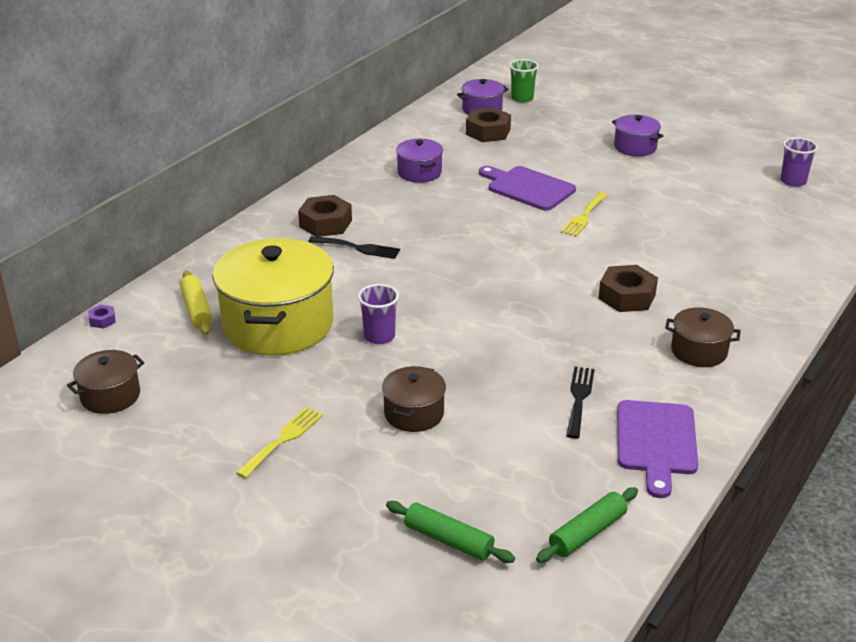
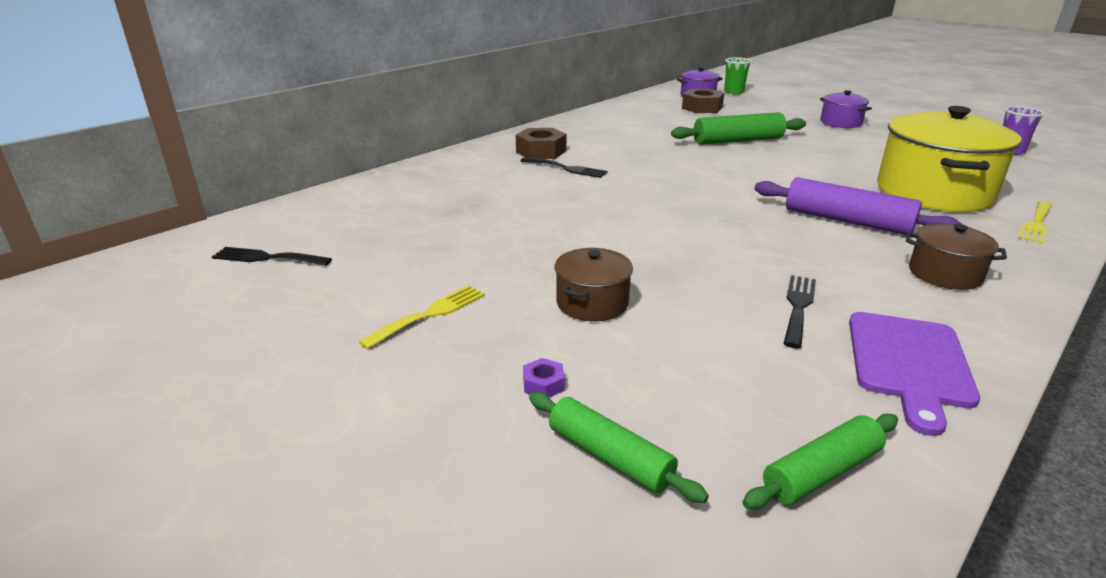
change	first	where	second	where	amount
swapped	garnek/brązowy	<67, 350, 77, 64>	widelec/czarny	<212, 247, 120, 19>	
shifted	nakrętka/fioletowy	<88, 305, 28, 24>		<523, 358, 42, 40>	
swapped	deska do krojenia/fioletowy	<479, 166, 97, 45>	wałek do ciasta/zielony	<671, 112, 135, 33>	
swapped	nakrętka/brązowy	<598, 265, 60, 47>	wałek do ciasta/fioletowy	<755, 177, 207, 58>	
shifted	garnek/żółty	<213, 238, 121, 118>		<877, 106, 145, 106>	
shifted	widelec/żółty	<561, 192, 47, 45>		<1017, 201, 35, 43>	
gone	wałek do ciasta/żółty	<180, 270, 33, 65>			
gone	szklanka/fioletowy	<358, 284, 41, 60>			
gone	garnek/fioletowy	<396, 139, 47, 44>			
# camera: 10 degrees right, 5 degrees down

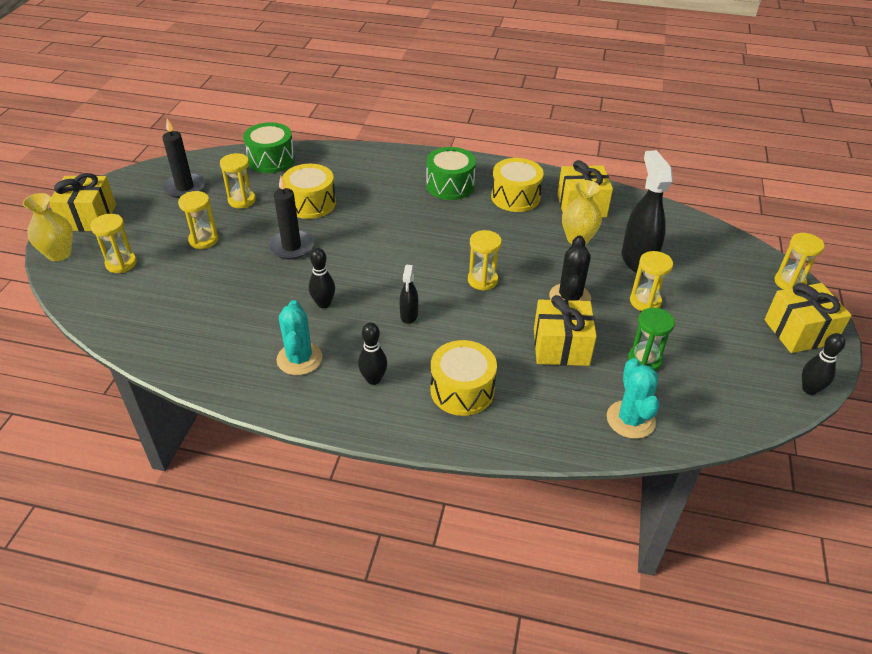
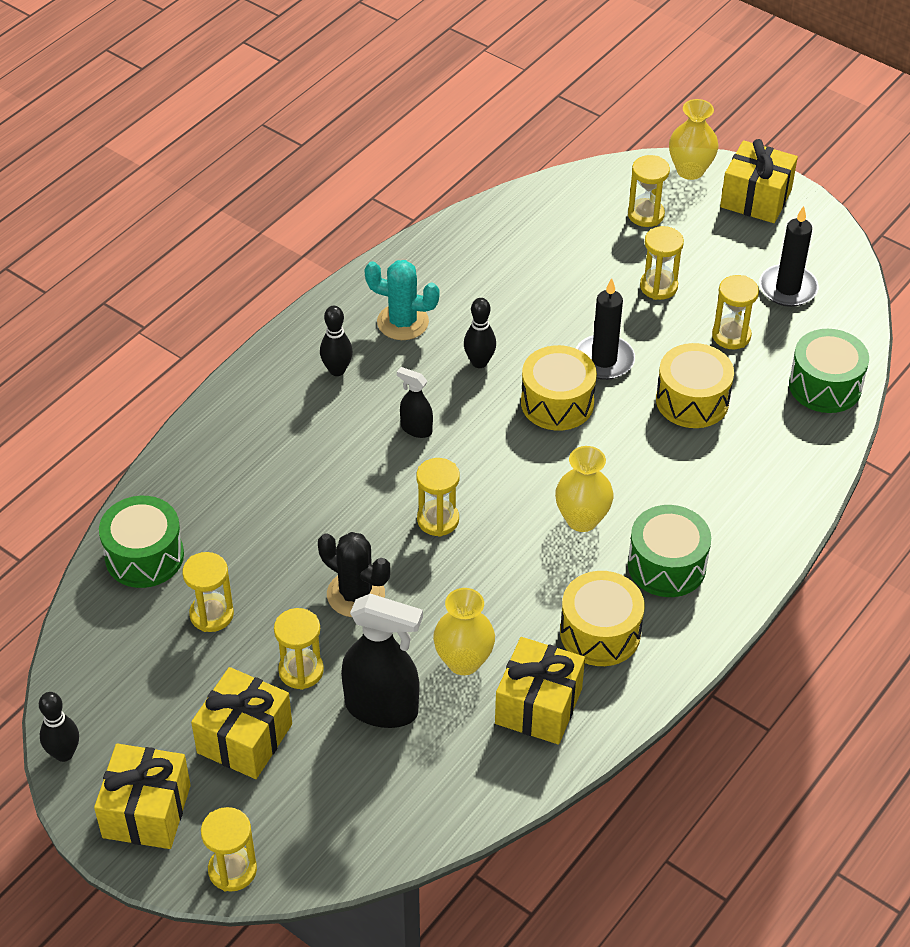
change	first	where	second	where	amount
swapped	kaktus/turkusowy	<607, 358, 53, 81>	bęben/zielony	<99, 496, 85, 92>	
repainted	klepsydra/zielony	<628, 308, 47, 63>	klepsydra/żółty	<182, 552, 52, 80>	
shifted	prezent/żółty	<534, 295, 63, 71>		<191, 667, 101, 112>	
shifted	bęben/żółty	<430, 340, 67, 76>		<521, 345, 76, 86>	
new			wazon/żółty	<555, 446, 59, 86>	
# camera: 115 degrees right, 5 degrees up

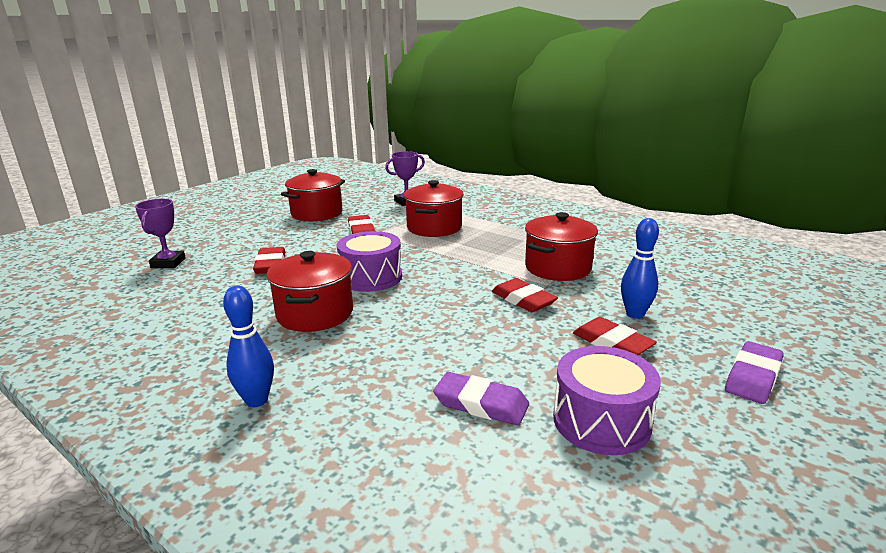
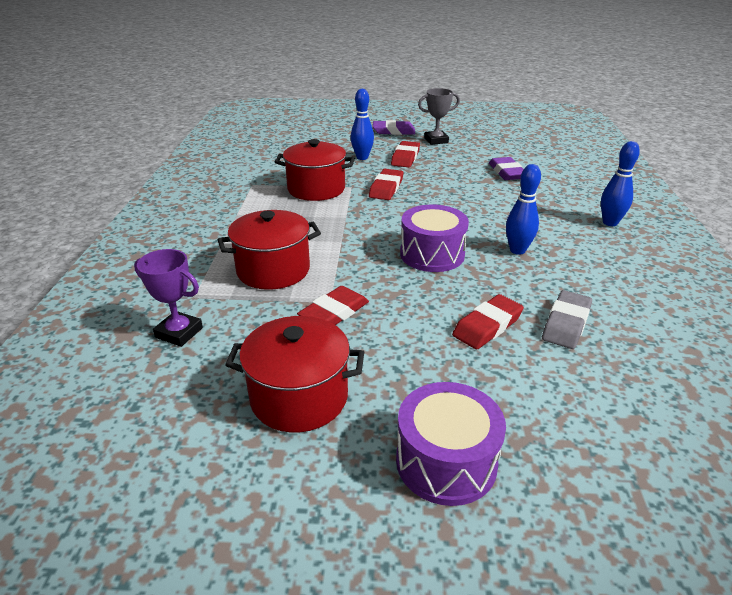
change	first	where	second	where	amount
shifted	bęben/fioletowy	<553, 346, 108, 109>		<396, 382, 110, 124>	
new			puchar/szary	<418, 88, 42, 57>	
swapped	garnek/czerwony	<267, 251, 86, 81>	kręgiel/niebieski	<506, 164, 35, 91>	
new			gumka do mazania/szary	<542, 290, 50, 59>	
gone	puchar/fioletowy	<135, 199, 51, 69>			
# camera: 125 degrees left, 10 degrees up

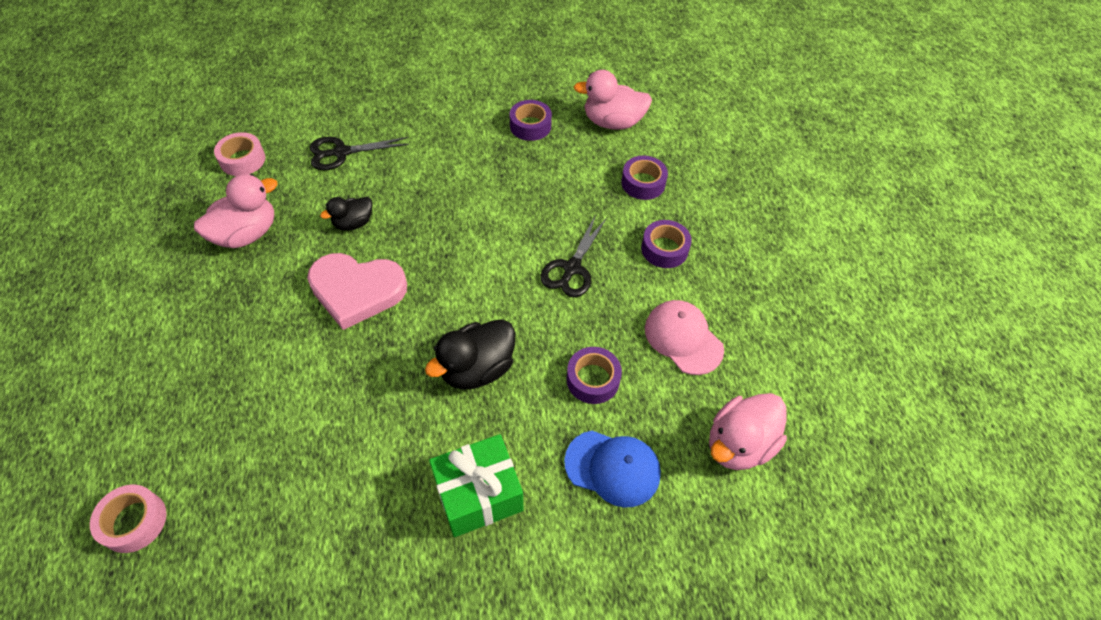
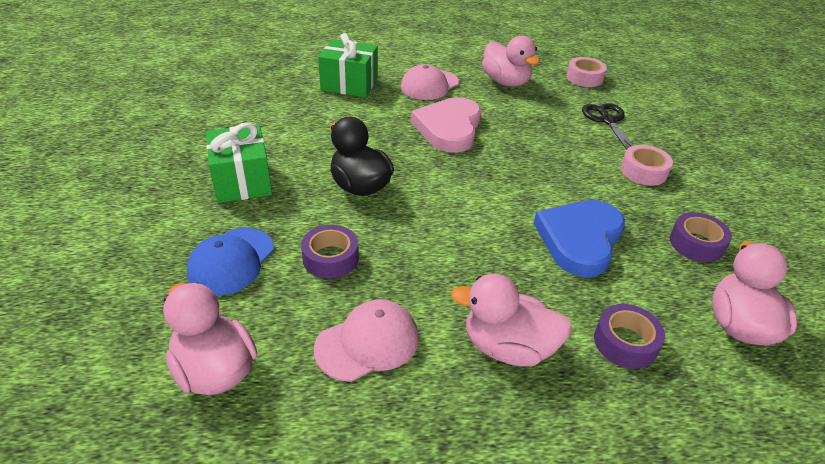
change	first	where	second	where	amount
new			prezent/zielony	<318, 33, 60, 65>	
new			czapka/różowy	<401, 64, 58, 36>	
swapped	taśma klejąca/fioletowy	<641, 220, 51, 48>	kaczka/różowy	<451, 274, 121, 93>	
new			serce/niebieski	<533, 200, 92, 77>	
shifted	taśma klejąca/różowy	<90, 485, 77, 68>		<621, 145, 52, 41>	
gone	kaczka/czarny	<320, 197, 53, 34>			
gone	nożyczki/czarny	<540, 214, 67, 83>			
# camera: 95 degrees right, 15 degrees down

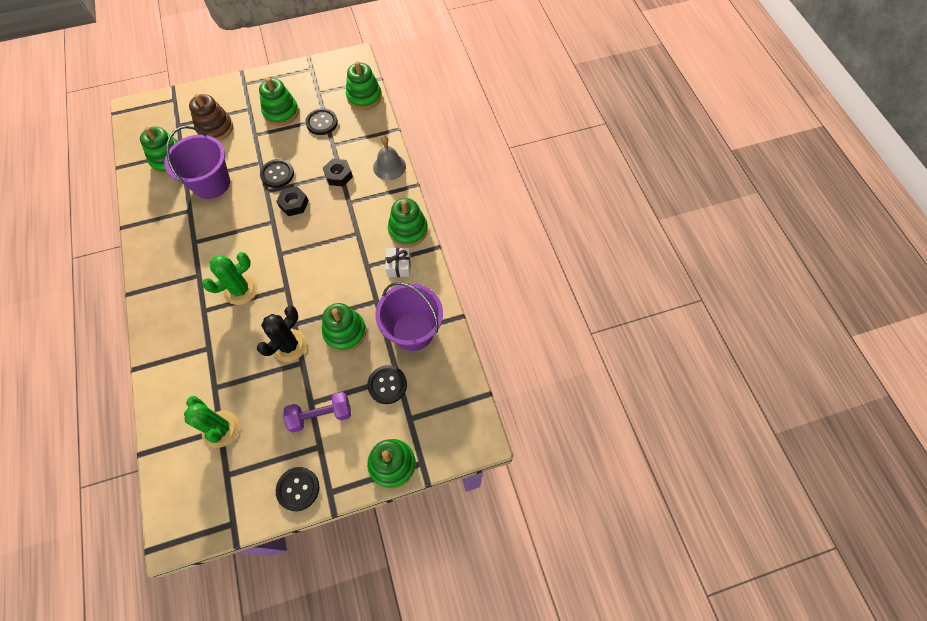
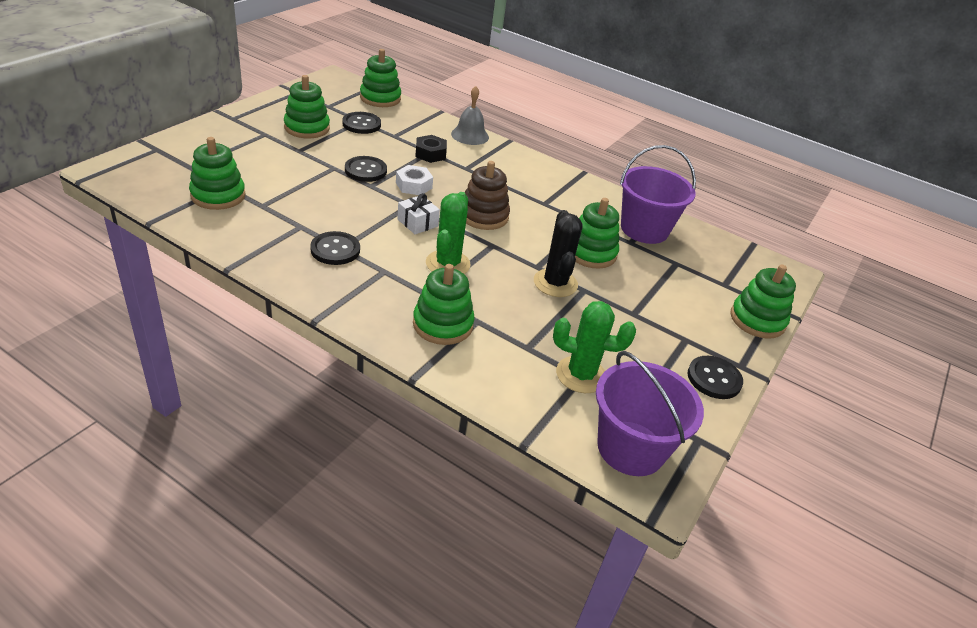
change	first	where	second	where	amount
shifted	guzik/czarny	<367, 365, 40, 39>		<310, 231, 50, 34>	
repainted	nakrętka/czarny	<276, 186, 33, 30>	nakrętka/biały	<396, 165, 37, 30>	
shifted	prezent/biały	<385, 248, 26, 29>		<397, 193, 43, 41>	
shifted	zabawka nakładanka/zielony	<388, 198, 40, 49>		<413, 264, 62, 81>	
shifted	zabawka nakładanka/brązowy	<189, 94, 44, 47>		<465, 161, 45, 69>	
shifted	wiadro/fioletowy	<164, 126, 66, 73>		<596, 351, 108, 125>	
gone	hantel/fioletowy	<283, 392, 68, 41>			
# camera: 45 degrees left, 25 degrees down

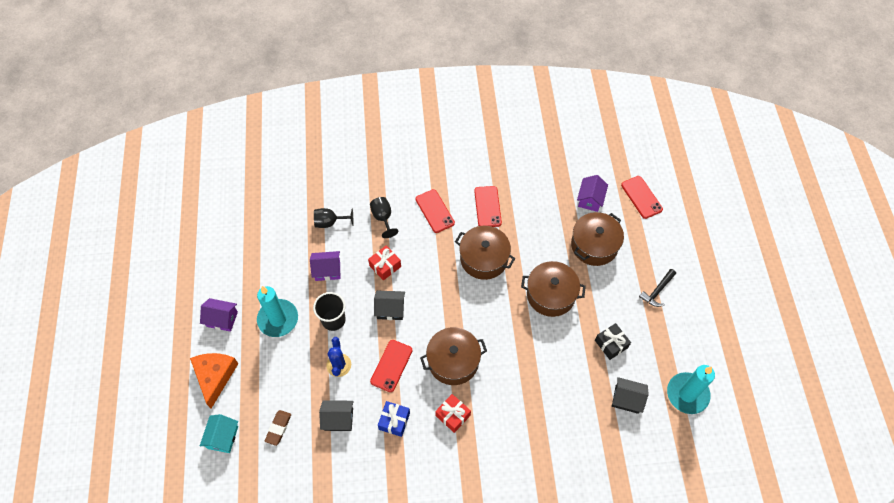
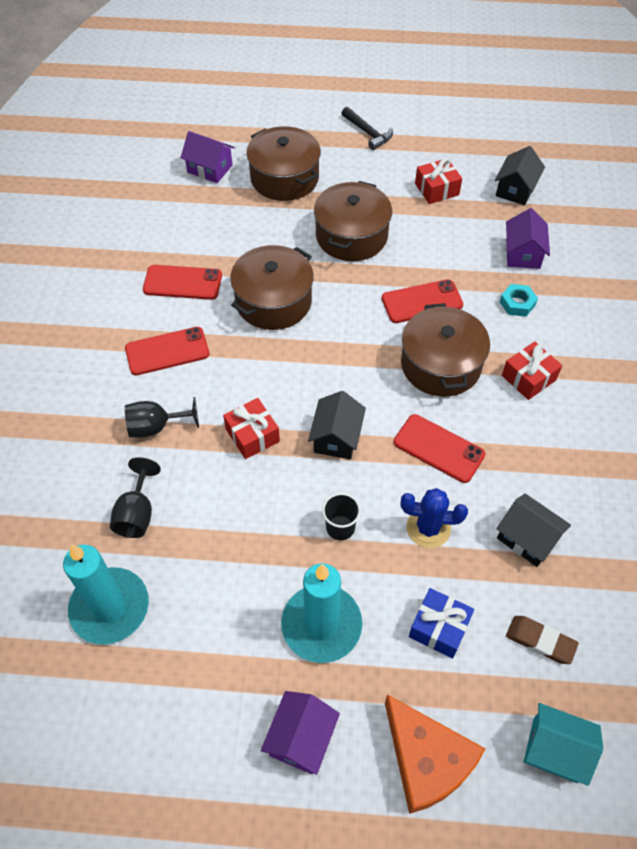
change	first	where	second	where	amount
shifted	świeca/turkusowy	<667, 365, 48, 49>		<63, 544, 86, 101>	
scaled	szklanka/czarny	<313, 292, 33, 39>		<322, 493, 39, 47>	x0.65
shifted	telefon/czerwony	<621, 176, 42, 43>		<382, 279, 81, 44>	
rotated	ser/pomarańczowy	<190, 353, 48, 55>		<385, 694, 100, 120>	135 degrees counterclockwise
shifted	prezent/niebieski	<378, 401, 32, 36>		<409, 588, 65, 71>	
repainted	prezent/czarny	<595, 323, 36, 37>	prezent/czerwony	<415, 158, 47, 46>	
rotated	domek/czarny	<319, 400, 35, 31>		<496, 494, 75, 73>	60 degrees counterclockwise
new			nakrętka/turkusowy	<500, 284, 38, 33>	
shifted	domek/fioletowy	<310, 251, 31, 30>		<506, 208, 44, 61>	
# camera: 80 degrees left, 5 degrees down

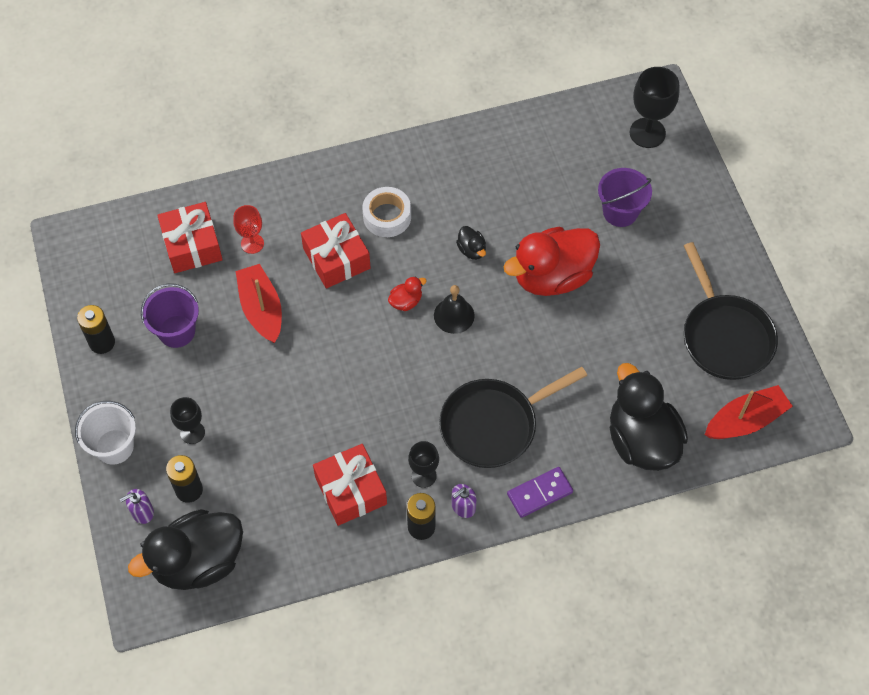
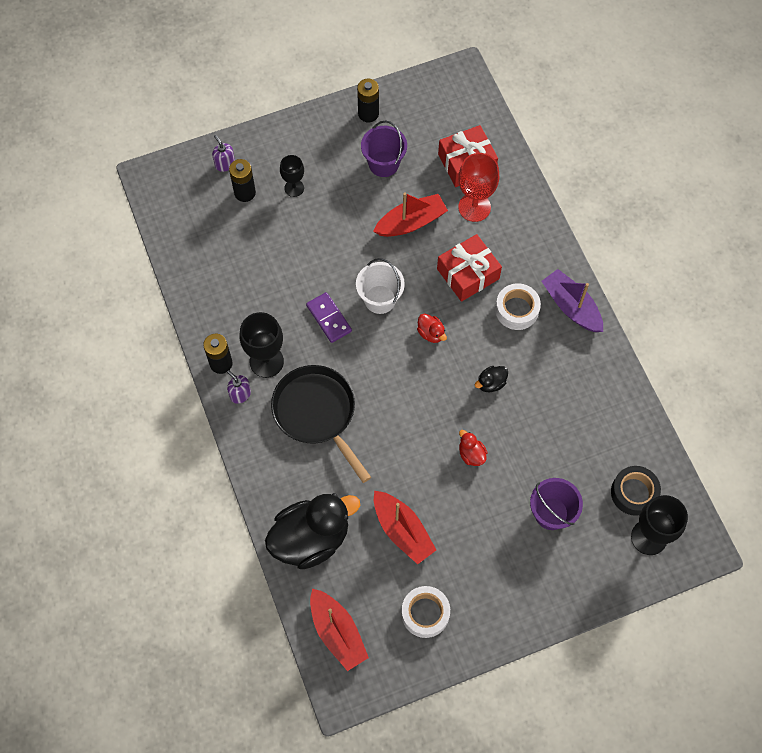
change	first	where	second	where	amount
scaled	kielich/czarny	<408, 441, 31, 47>		<240, 312, 44, 66>	x1.63
shifted	kostka domina/fioletowy	<507, 467, 66, 51>		<306, 292, 46, 51>	
shifted	wiadro/biały	<75, 401, 61, 64>		<356, 258, 49, 56>	
new			łódka/czerwony	<374, 491, 62, 73>	
swapped	patelnia/czarny	<684, 242, 94, 138>	taśma klejąca/biały	<401, 586, 49, 52>	
scaled	kielich/czerwony	<233, 205, 31, 49>		<458, 153, 41, 69>	x1.63
scaled	kaczka/czerwony	<504, 227, 96, 69>		<459, 430, 29, 36>	x0.41
new			łódka/fioletowy	<542, 269, 61, 63>	
new			taśma klejąca/czarny	<611, 466, 50, 50>	
gone	kaczka/czarny	<128, 509, 115, 81>			
gone	prezent/czerwony	<313, 444, 74, 82>			
gone	dzwonek/czarny	<434, 285, 41, 49>			
# camera: 85 degrees right, 5 degrees up

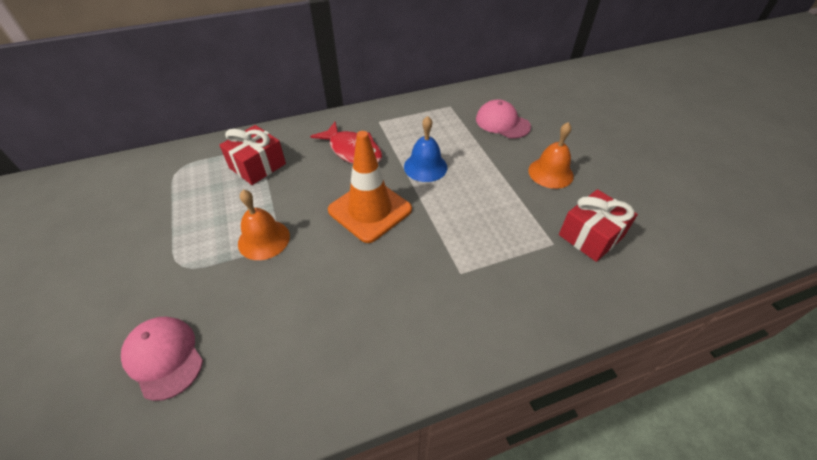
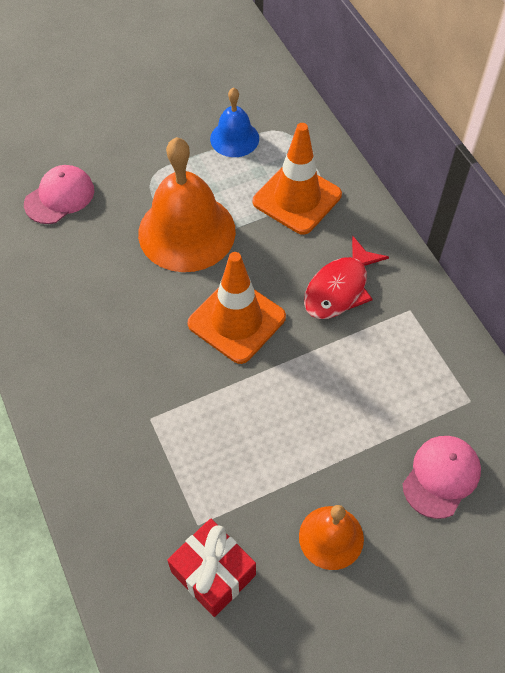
change	first	where	second	where	amount
scaled	dzwonek/pomarańczowy	<238, 190, 52, 70>		<138, 137, 98, 135>	x1.84
shifted	dzwonek/niebieski	<404, 116, 43, 66>		<210, 87, 49, 70>	
swapped	prezent/czerwony	<219, 125, 67, 60>	pachołek/pomarańczowy	<253, 123, 89, 112>	
# camera: 85 degrees right, 10 degrees up

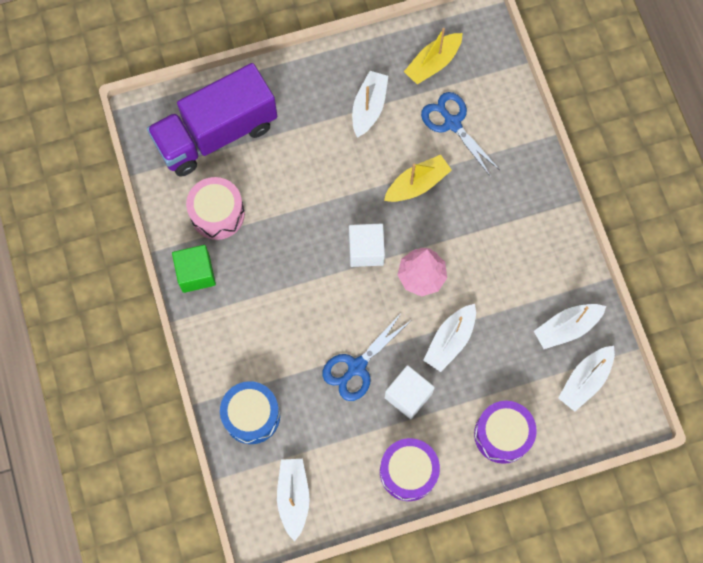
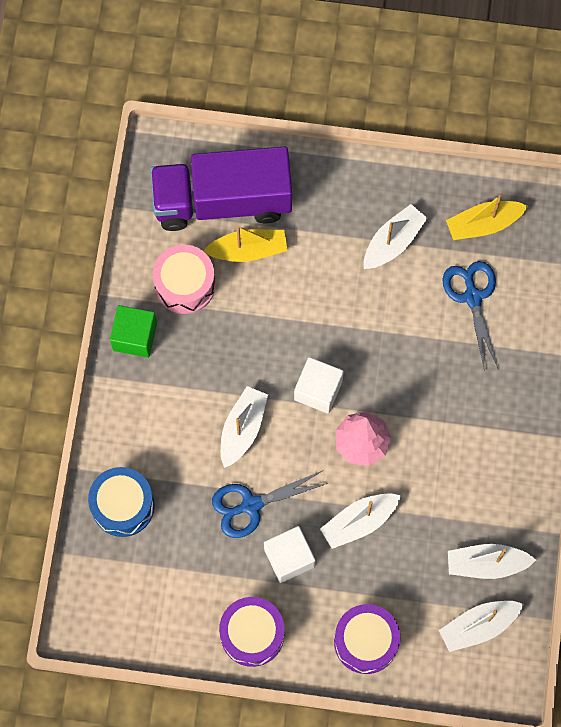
change	first	where	second	where	amount
shifted	łódka/żółty	<384, 155, 68, 47>		<204, 225, 84, 37>	
shifted	łódka/biały	<277, 459, 32, 82>		<221, 386, 47, 82>	
# camera: 25 degrees right, 0 degrees up

